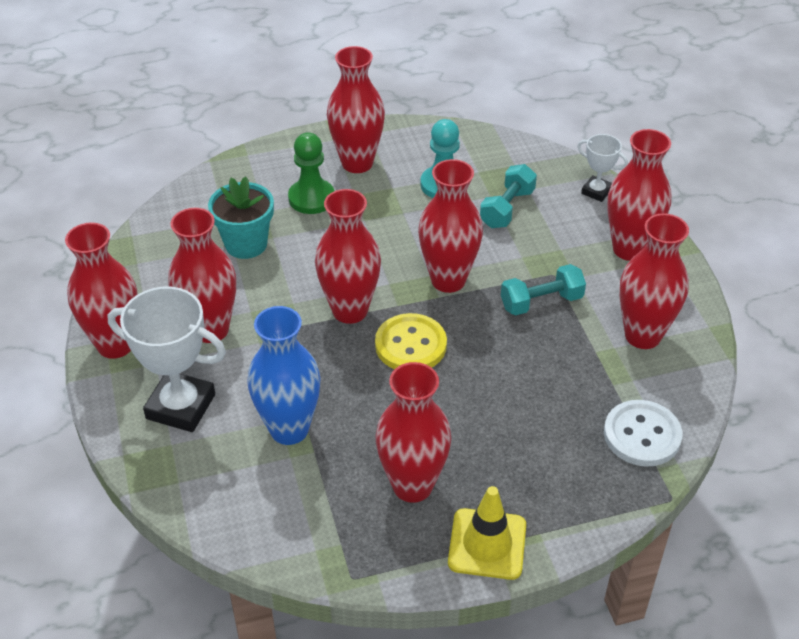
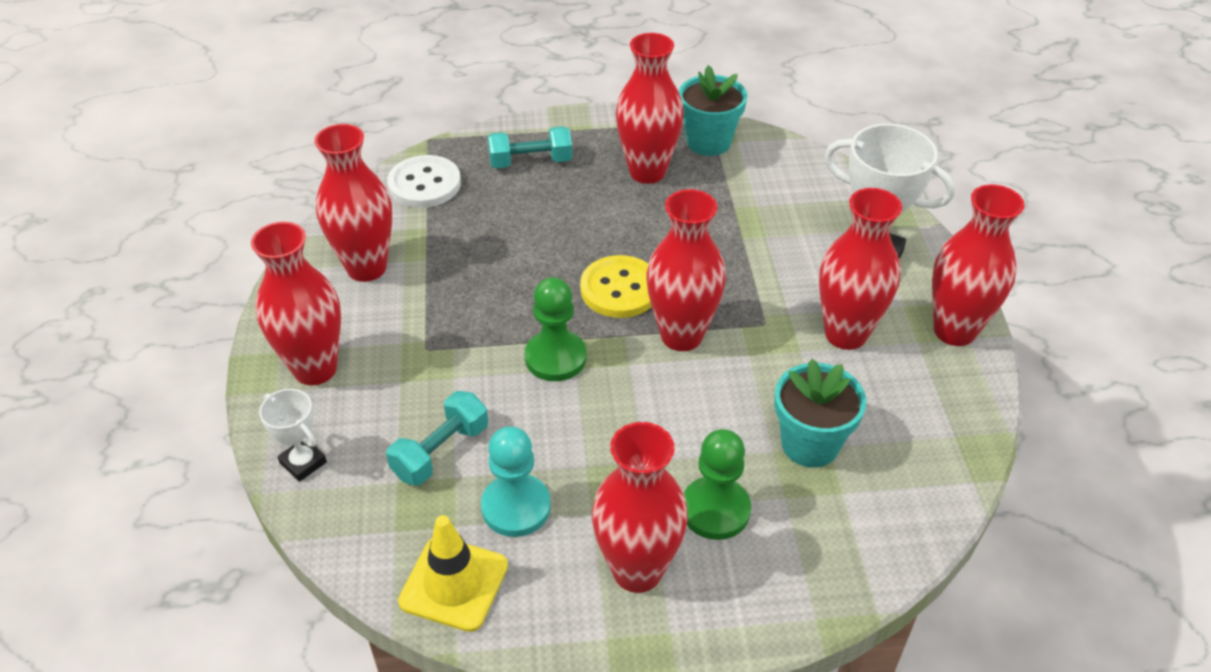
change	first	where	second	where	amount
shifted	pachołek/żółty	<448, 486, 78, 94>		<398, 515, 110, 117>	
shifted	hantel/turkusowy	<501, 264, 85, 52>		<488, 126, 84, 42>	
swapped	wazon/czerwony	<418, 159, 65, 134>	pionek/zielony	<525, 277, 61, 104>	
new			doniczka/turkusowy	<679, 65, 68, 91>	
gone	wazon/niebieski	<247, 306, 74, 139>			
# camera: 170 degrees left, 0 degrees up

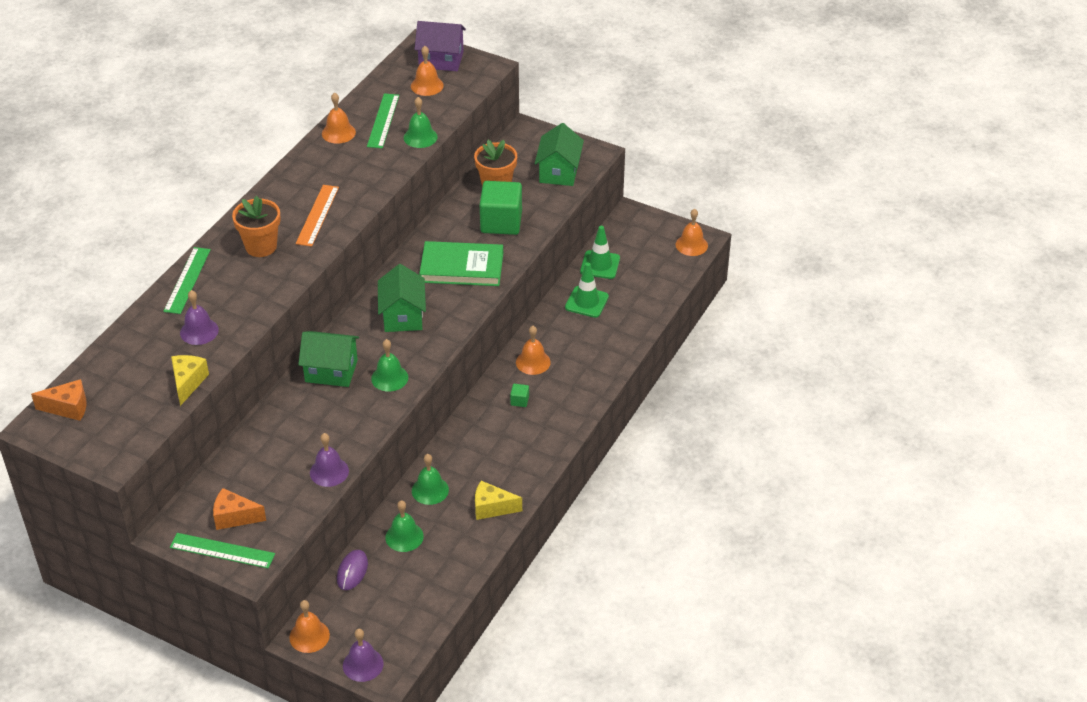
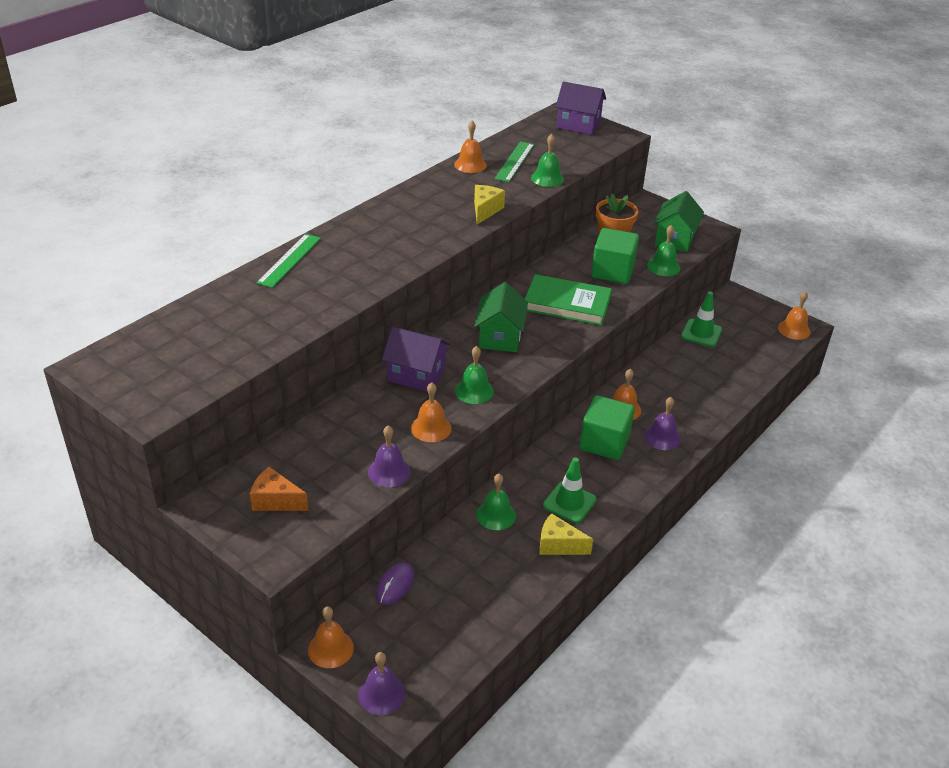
change	first	where	second	where	amount
repainted	domek/zielony	<298, 331, 61, 56>	domek/fioletowy	<382, 327, 68, 65>	
shifted	dzwonek/pomarańczowy	<411, 46, 33, 50>		<411, 382, 41, 60>	
shifted	ser/żółty	<171, 355, 38, 51>		<474, 185, 31, 39>	
shifted	pachołek/zielony	<565, 263, 44, 55>		<543, 457, 54, 66>	
scaled	sześcian/zielony	<510, 384, 19, 23>		<580, 395, 55, 65>	x2.47
shifted	dzwonek/fioletowy	<180, 290, 39, 55>		<644, 397, 37, 53>	
shifted	dzwonek/zielony	<386, 500, 38, 52>		<647, 225, 33, 51>	
gone	ser/pomarańczowy	<31, 379, 55, 42>			
gone	linijka/zielony	<170, 533, 105, 35>			
gone	doniczka/pomarańczowy	<232, 196, 49, 61>			
gone	linijka/pomarańczowy	<295, 185, 44, 62>			
# camera: 10 degrees right, 5 degrees down

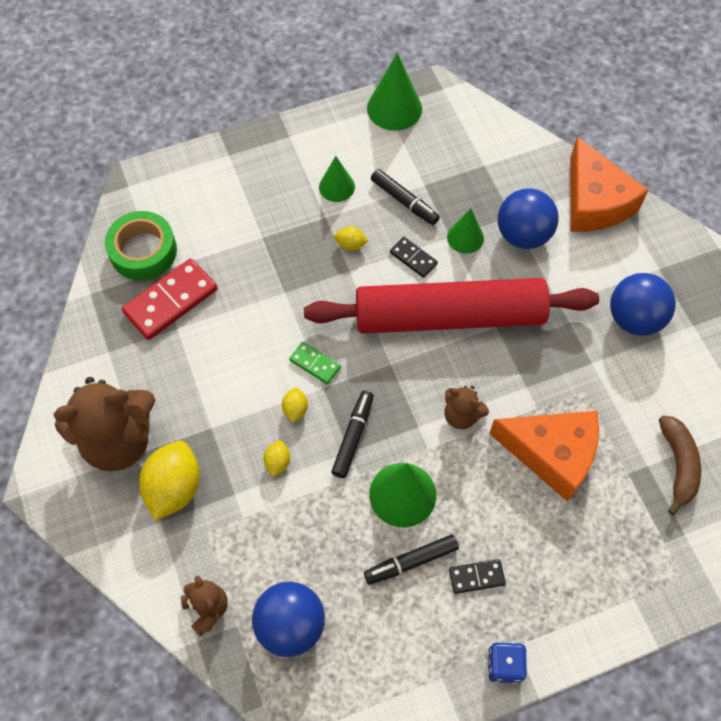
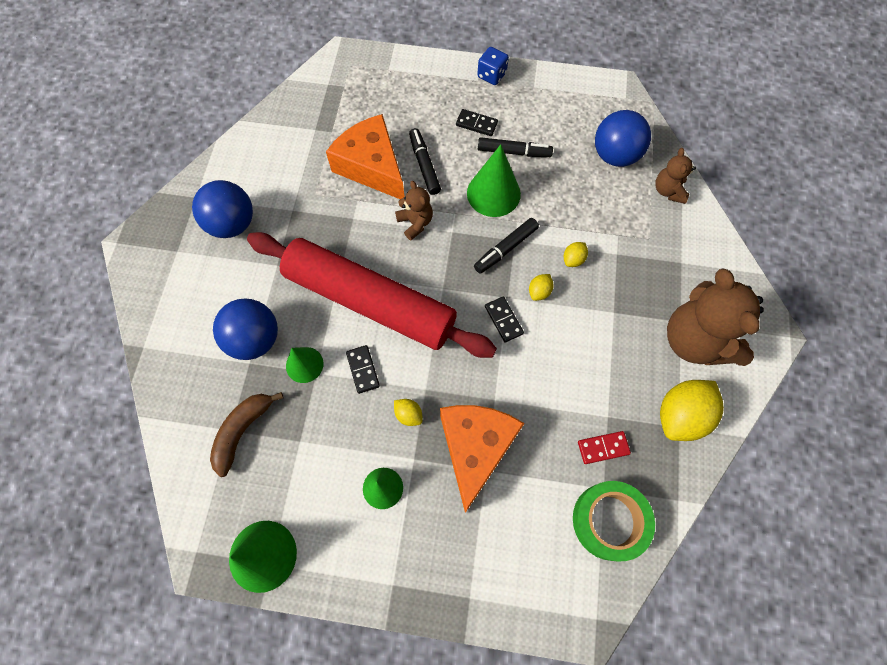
change	first	where	second	where	amount
shifted	banan/brązowy	<659, 415, 42, 100>		<210, 392, 74, 85>	
shifted	flamaster/czarny	<371, 169, 69, 56>		<409, 128, 32, 67>	
shifted	ser/pomarańczowy	<570, 137, 78, 95>		<440, 405, 85, 108>	
repainted	kostka domina/zielony	<289, 342, 52, 42>	kostka domina/czarny	<485, 296, 39, 47>	
scaled	kostka domina/czerwony	<122, 258, 96, 82>		<578, 431, 53, 33>	x0.52
shifted	cytryna/żółty	<139, 441, 61, 80>		<660, 380, 64, 61>	
rotated	miś/brązowy	<54, 377, 101, 94>		<667, 268, 97, 98>	120 degrees counterclockwise
# camera: 150 degrees left, 5 degrees up

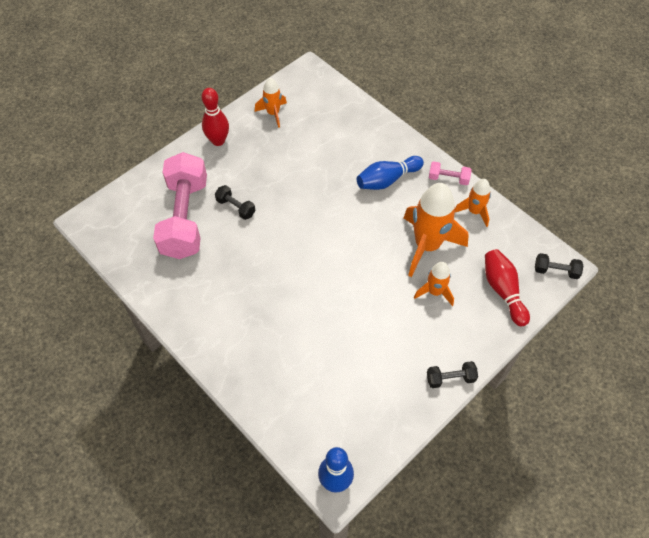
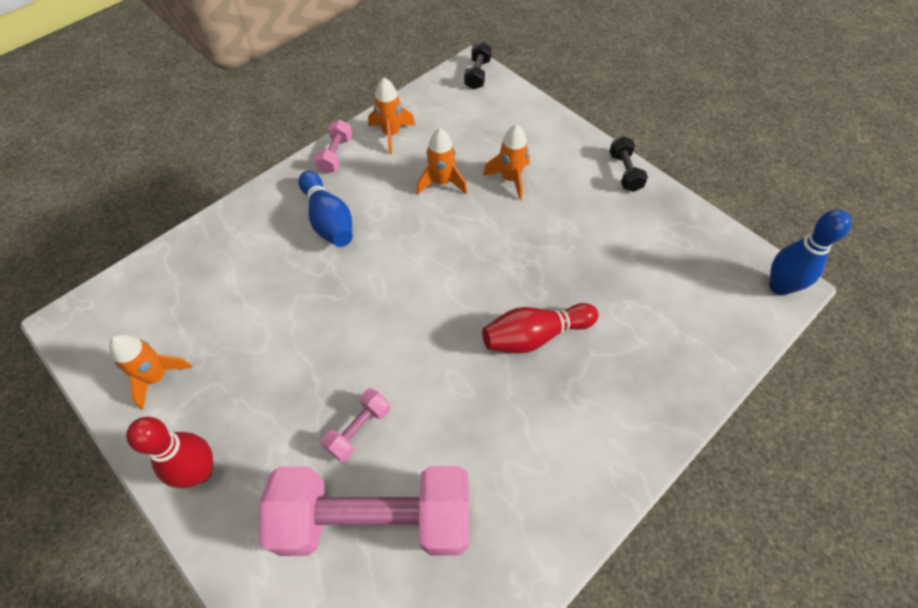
change	first	where	second	where	amount
repainted	hantel/czarny	<215, 185, 41, 35>	hantel/różowy	<321, 388, 69, 74>	
scaled	rakieta/pomarańczowy	<404, 183, 65, 94>		<417, 128, 50, 66>	x0.54
shifted	kręgiel/czerwony	<485, 249, 45, 77>		<482, 303, 116, 51>	
# camera: 90 degrees left, 0 degrees up

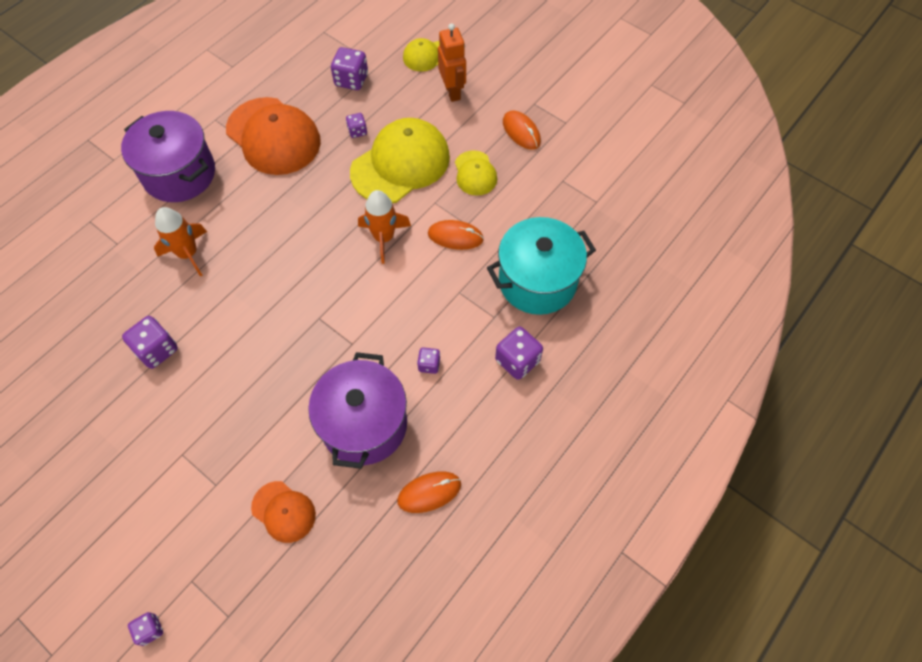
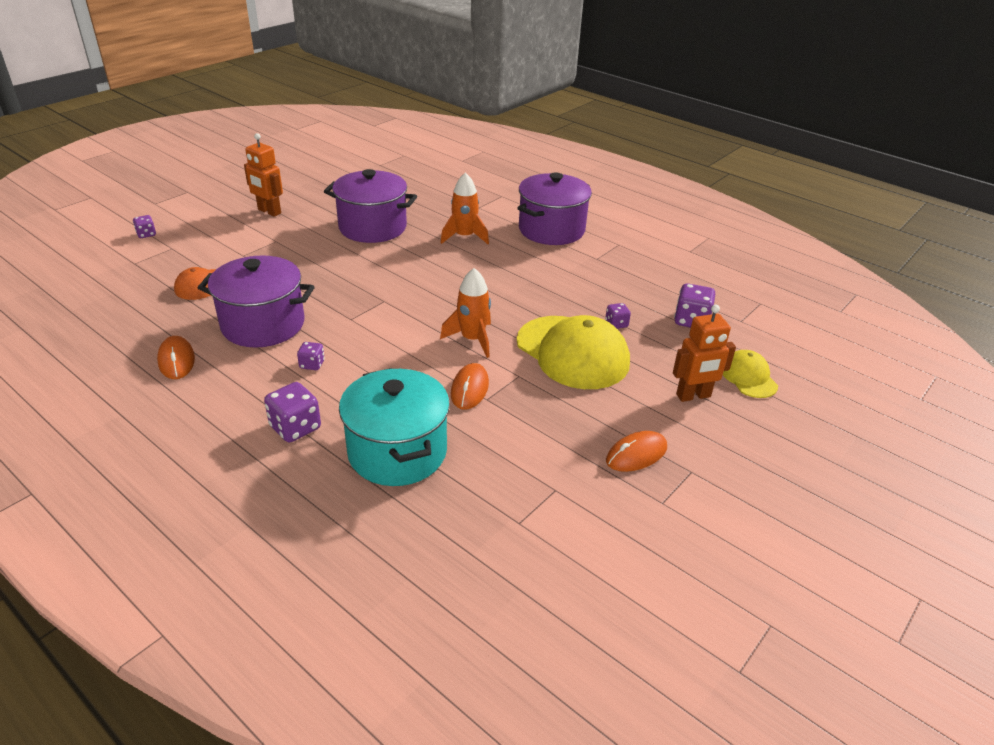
change	first	where	second	where	amount
new			robot/pomarańczowy	<244, 133, 39, 84>	
swapped	kostka do gry/fioletowy	<122, 316, 56, 53>	garnek/fioletowy	<324, 169, 93, 74>	
gone	czapka/pomarańczowy	<226, 97, 95, 78>			
gone	czapka/żółty	<455, 150, 42, 46>			
# camera: 90 degrees right, 25 degrees down

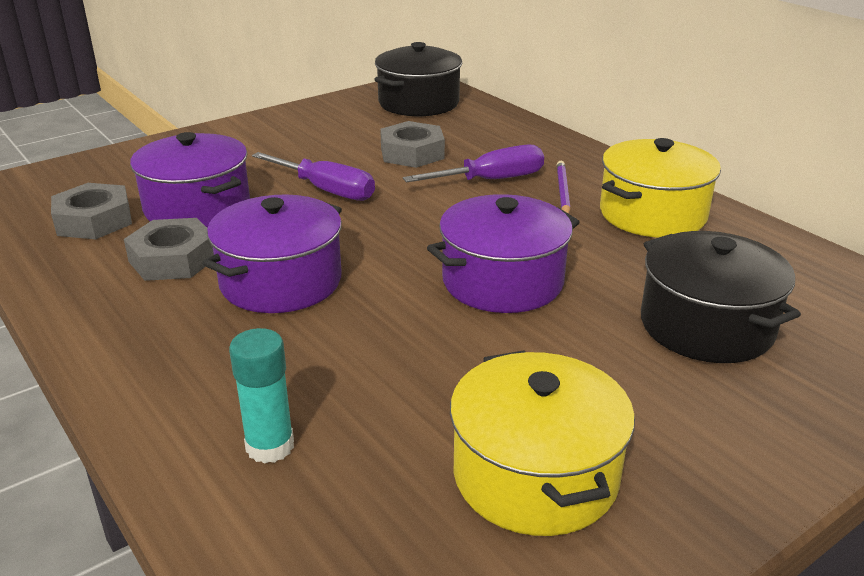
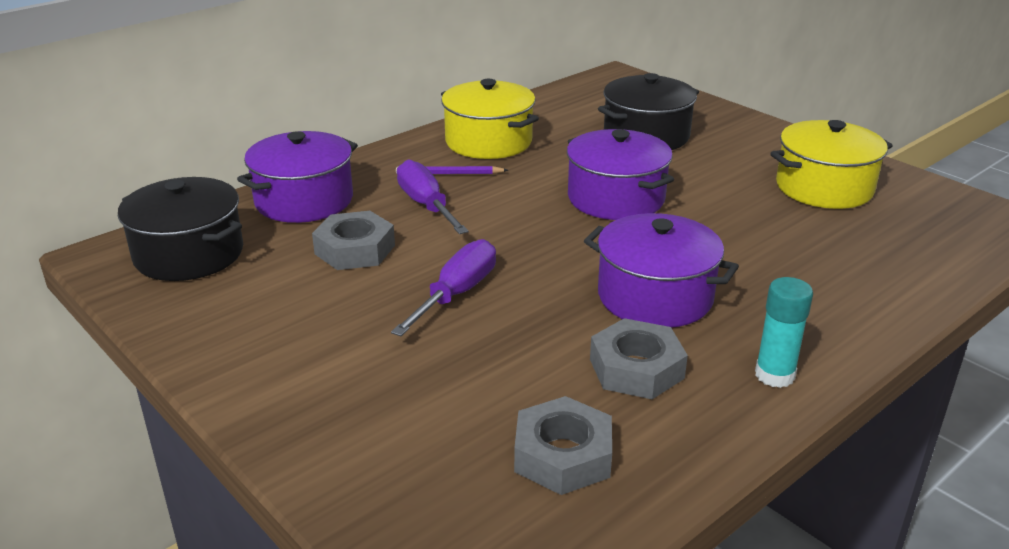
change	first	where	second	where	amount
shifted	garnek/fioletowy	<130, 132, 120, 96>		<237, 131, 121, 92>	
shifted	klej w sztyfcie/turkusowy	<229, 328, 65, 136>		<755, 277, 58, 111>	
# camera: 95 degrees left, 0 degrees up

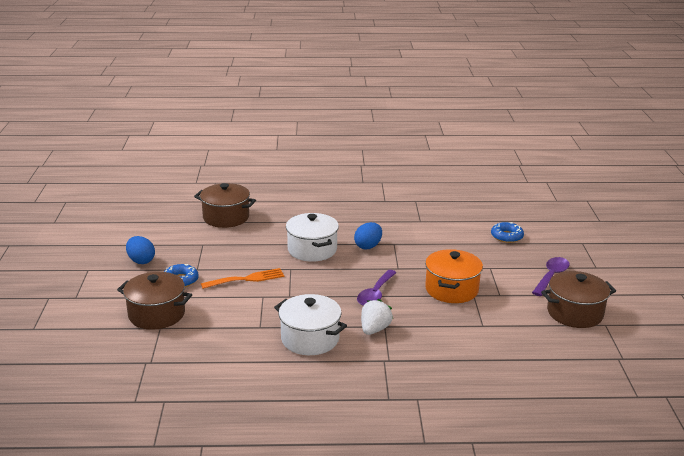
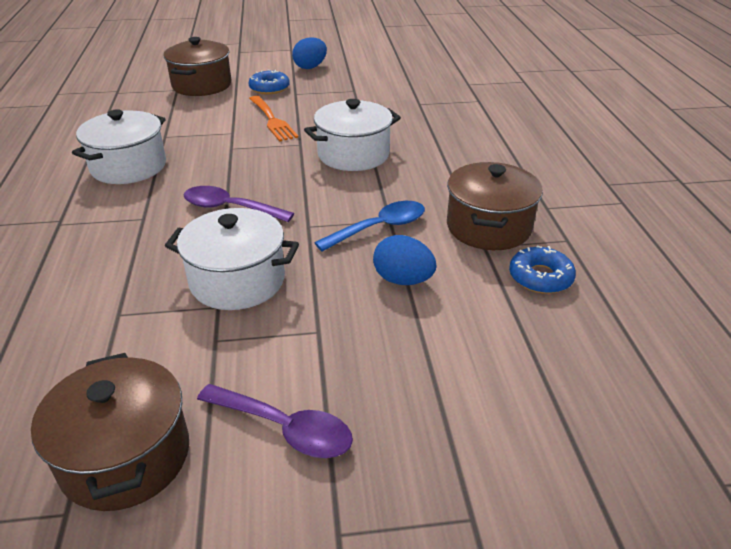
change	first	where	second	where	amount
repainted	garnek/pomarańczowy	<425, 249, 58, 54>	garnek/biały	<165, 208, 134, 102>	
new			łyżka/niebieski	<314, 201, 111, 50>	
shifted	jajko/niebieski	<354, 222, 28, 27>		<373, 235, 63, 50>	
shifted	garnek/brązowy	<194, 183, 62, 45>		<447, 162, 96, 88>	
shifted	donut/niebieski	<491, 222, 33, 21>		<509, 246, 67, 48>	
gone	truskawka/biały	<361, 299, 32, 36>			
# camera: 85 degrees right, 10 degrees up

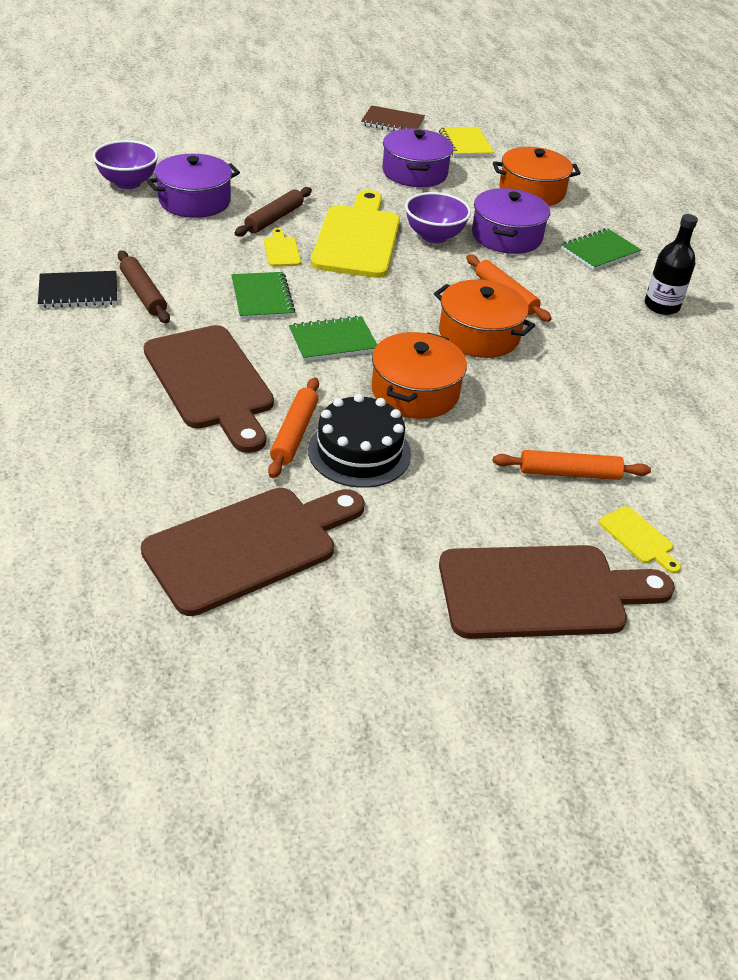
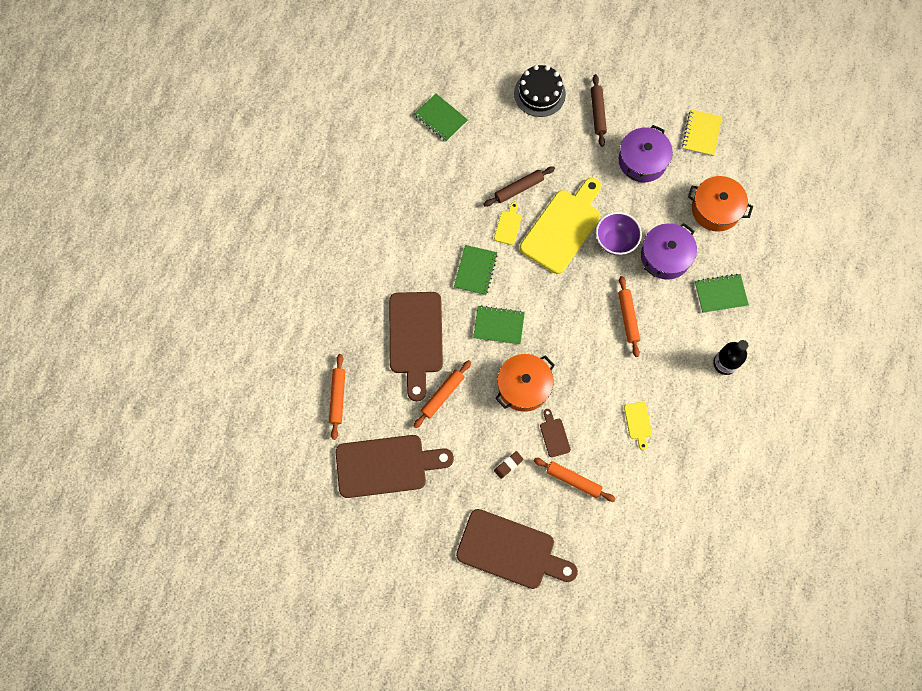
change	first	where	second	where	amount
new			wałek do ciasta/pomarańczowy	<329, 354, 16, 86>	
swapped	miska/fioletowy	<92, 140, 66, 49>	zeszyt/zielony	<414, 94, 54, 48>	
new			gumka do mazania/brązowy	<494, 451, 30, 28>	
shifted	tort/czarny	<308, 394, 103, 94>		<514, 65, 52, 52>	
new			deska do krojenia/brązowy	<540, 409, 31, 48>	
shifted	wałek do ciasta/brązowy	<118, 250, 52, 73>		<591, 74, 16, 73>	
shifted	deska do krojenia/żółty	<599, 506, 82, 68>		<624, 402, 28, 48>	
gone	zeszyt/czarny	<38, 271, 79, 37>			
gone	garnek/fioletowy	<146, 154, 94, 64>			
gone	zeszyt/brązowy	<361, 105, 64, 26>			
gone	garnek/pomarańczowy	<434, 279, 101, 79>			
# camera: 30 degrees right, 30 degrees up

